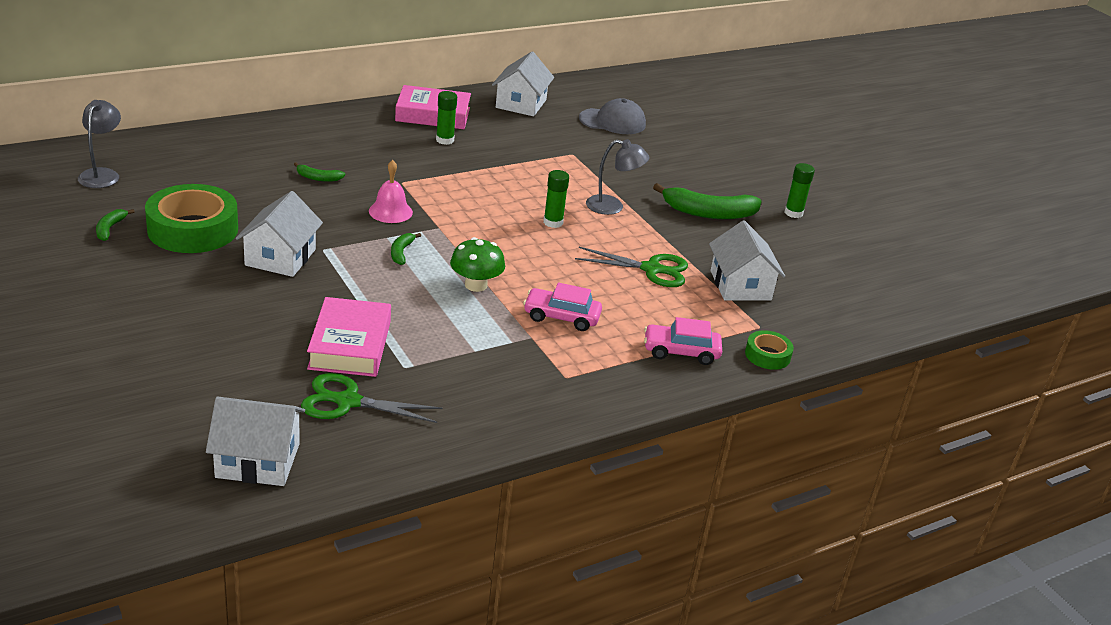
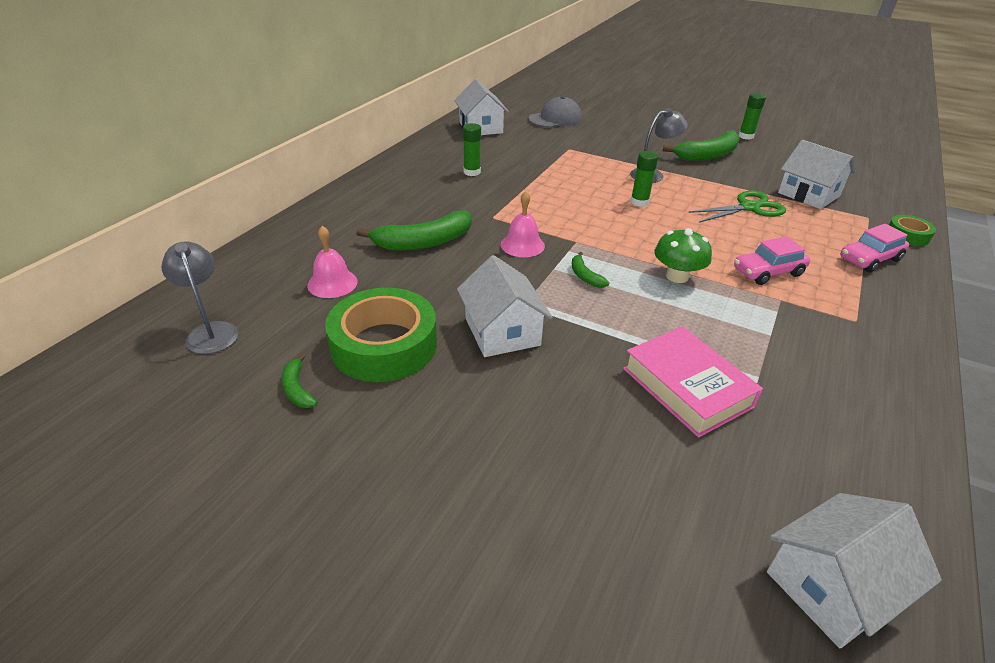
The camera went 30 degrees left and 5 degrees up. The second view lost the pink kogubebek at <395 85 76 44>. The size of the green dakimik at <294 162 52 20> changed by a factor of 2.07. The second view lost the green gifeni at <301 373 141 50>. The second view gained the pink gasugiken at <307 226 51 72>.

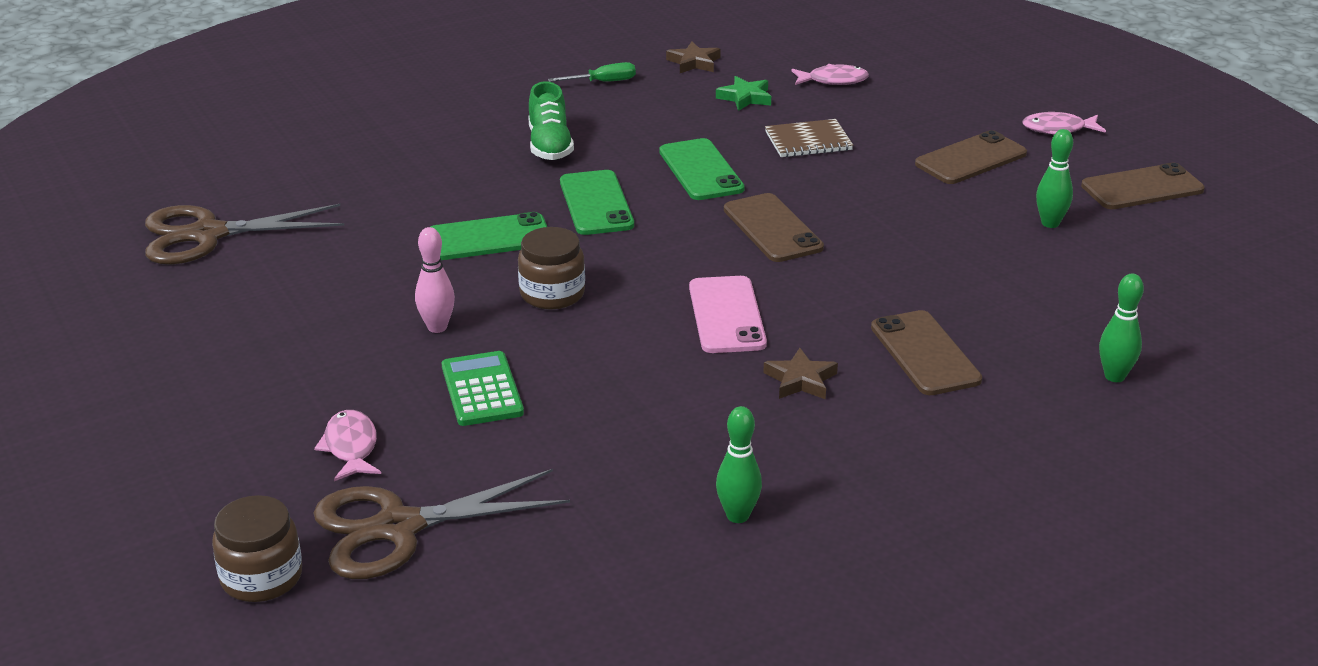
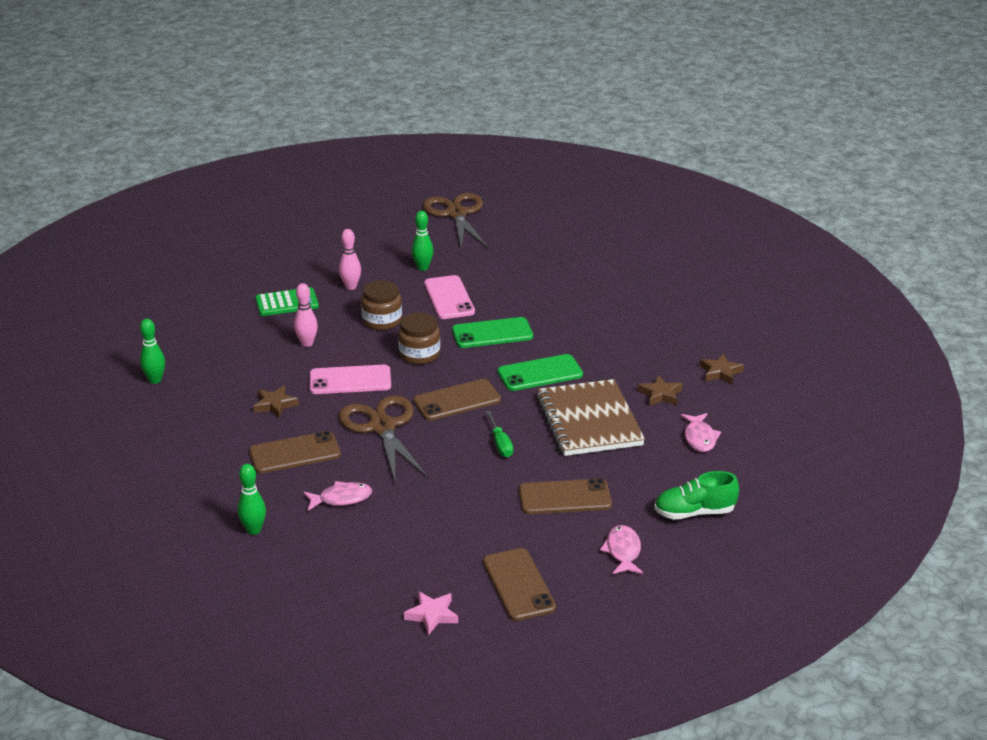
The camera went 90 degrees right and 0 degrees up. The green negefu ended up elsewhere, having gone from <548 62 88 20> to <486 411 27 46>. What was the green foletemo at <716 76 55 35> turned into the brown foletemo at <637 375 46 31>. The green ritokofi ended up elsewhere, having gone from <528 81 46 79> to <654 471 85 48>. The size of the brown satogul at <765 119 88 38> changed by a factor of 1.82. The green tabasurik ended up elsewhere, having gone from <1036 129 37 99> to <412 211 22 60>. The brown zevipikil at <915 130 112 54> ended up facing another way, 60 degrees counterclockwise from before. What was the green zevipikil at <430 212 117 48> turned into the pink zevipikil at <424 275 51 44>. The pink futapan ended up elsewhere, having gone from <314 410 67 71> to <303 481 69 30>. The brown gifeni ended up elsewhere, having gone from <313 469 257 110> to <339 395 89 86>. The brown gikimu ended up elsewhere, having gone from <212 495 90 107> to <398 312 42 52>. The second view gained the pink tabasurik at <294 283 24 64>. The second view gained the pink foletemo at <404 591 54 44>.

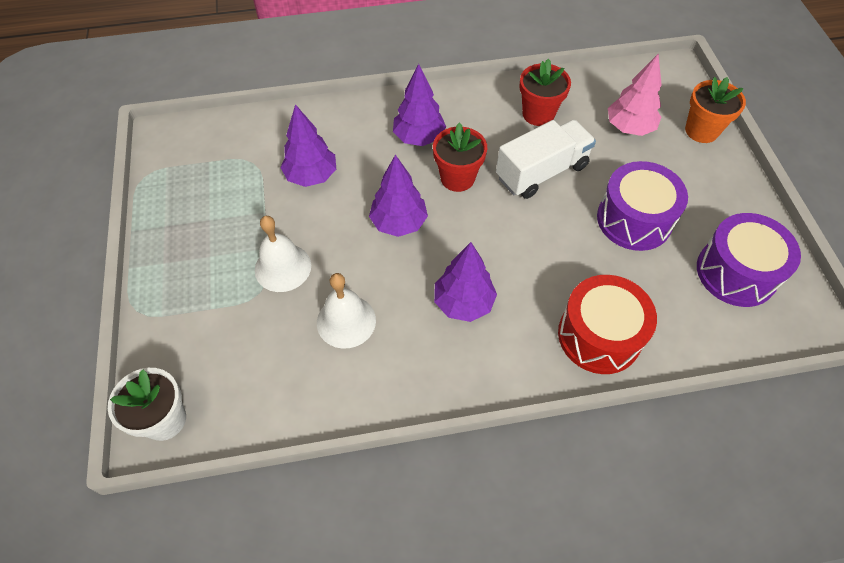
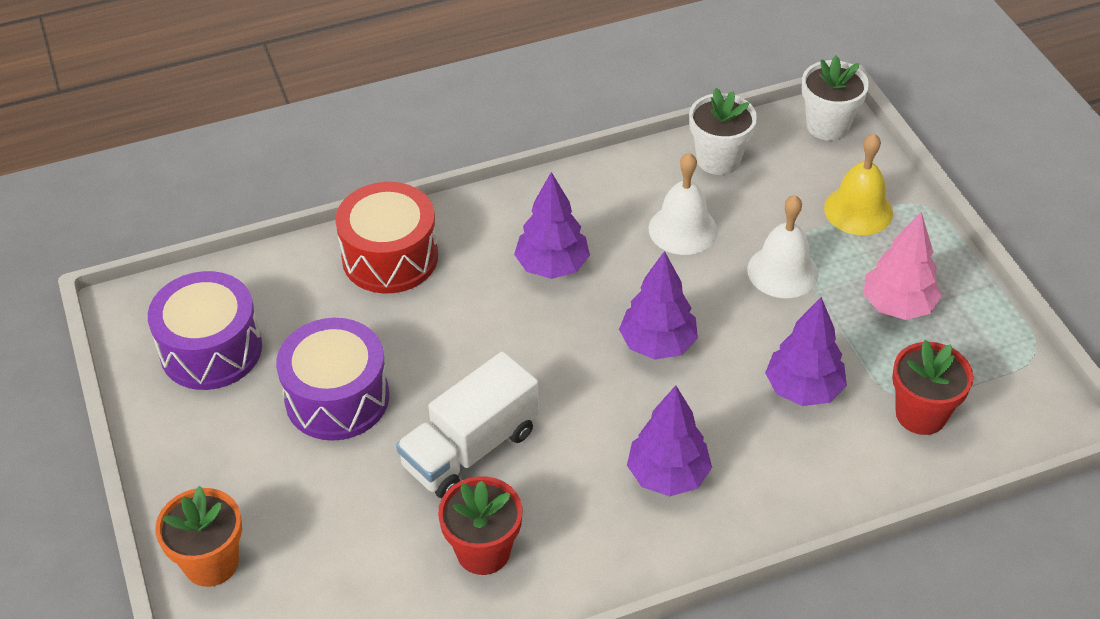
The camera went 170 degrees right and 10 degrees down. The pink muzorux ended up elsewhere, having gone from <608 54 54 82> to <863 212 79 108>. The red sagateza ended up elsewhere, having gone from <433 123 54 69> to <892 340 82 95>. The second view gained the white sagateza at <689 88 68 87>. The second view gained the yellow gasugiken at <824 133 69 102>.

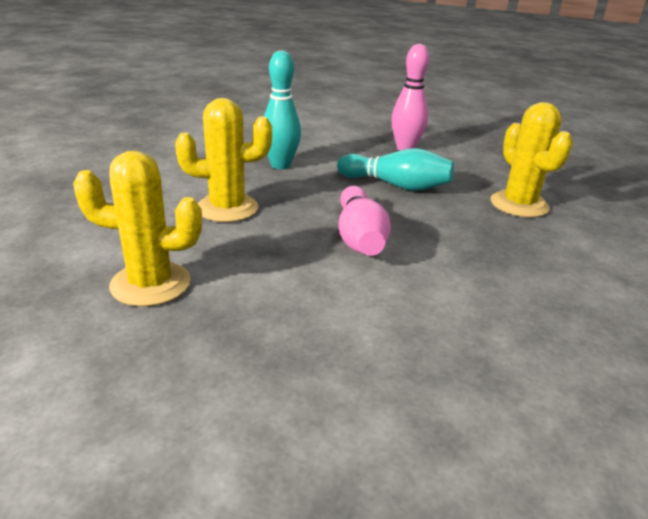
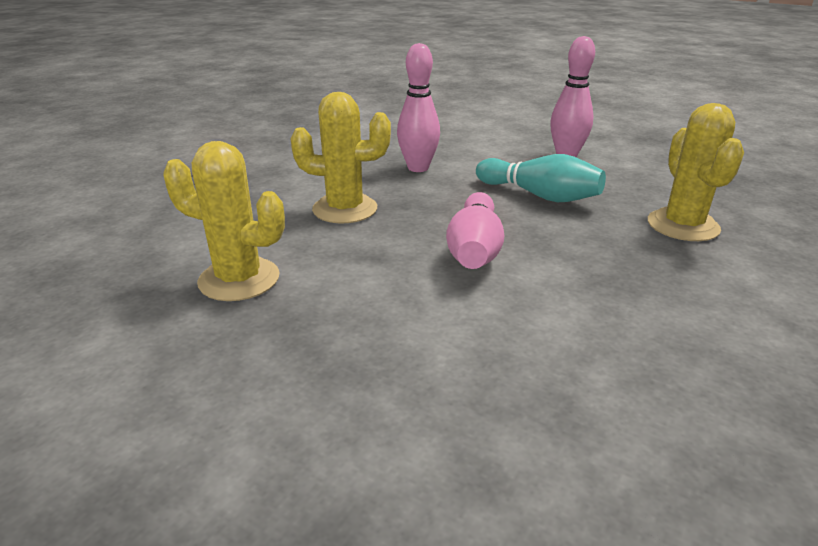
The camera went 15 degrees right and 0 degrees up. What was the turquoise tabasurik at <264 50 37 119> turned into the pink tabasurik at <397 43 43 129>.

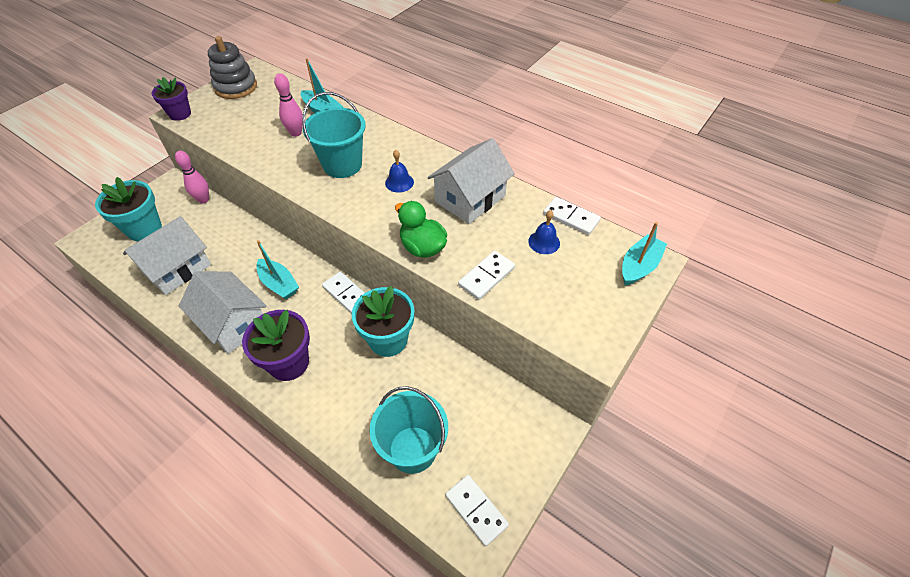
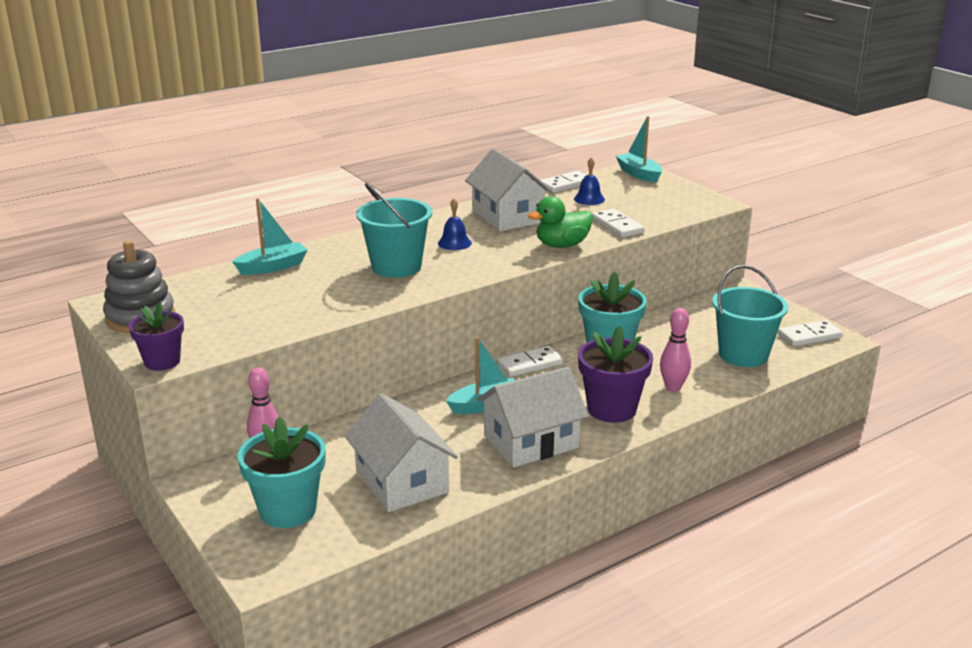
The camera went 70 degrees left and 25 degrees down. The pink tabasurik ended up elsewhere, having gone from <274 73 29 64> to <660 308 31 84>.

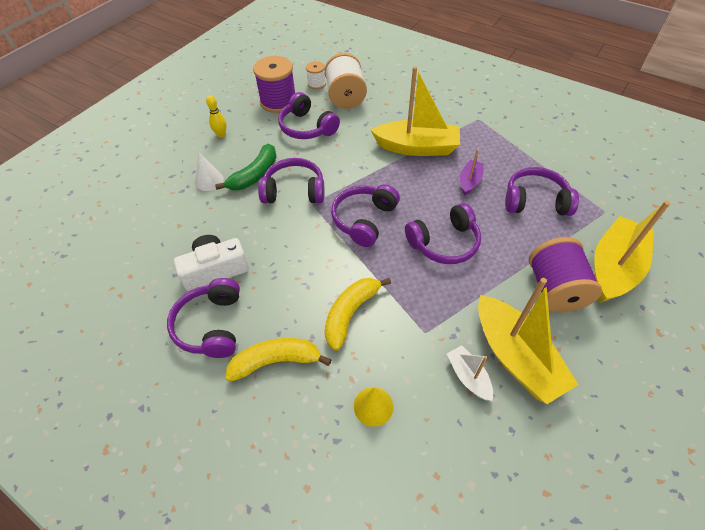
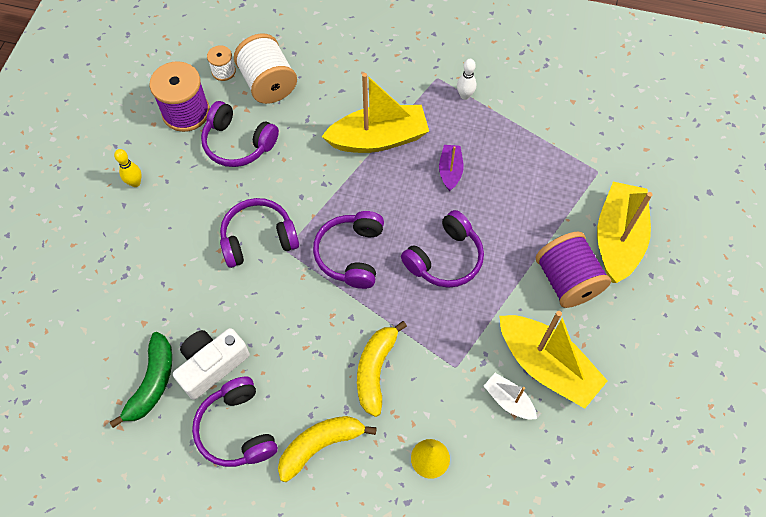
The camera went 20 degrees left and 10 degrees up. The green dakimik ended up elsewhere, having gone from <215 143 62 47> to <110 332 62 96>. The second view lost the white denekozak at <195 152 29 39>. The second view lost the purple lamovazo at <505 167 74 49>. The second view gained the white tabasurik at <457 59 19 41>.

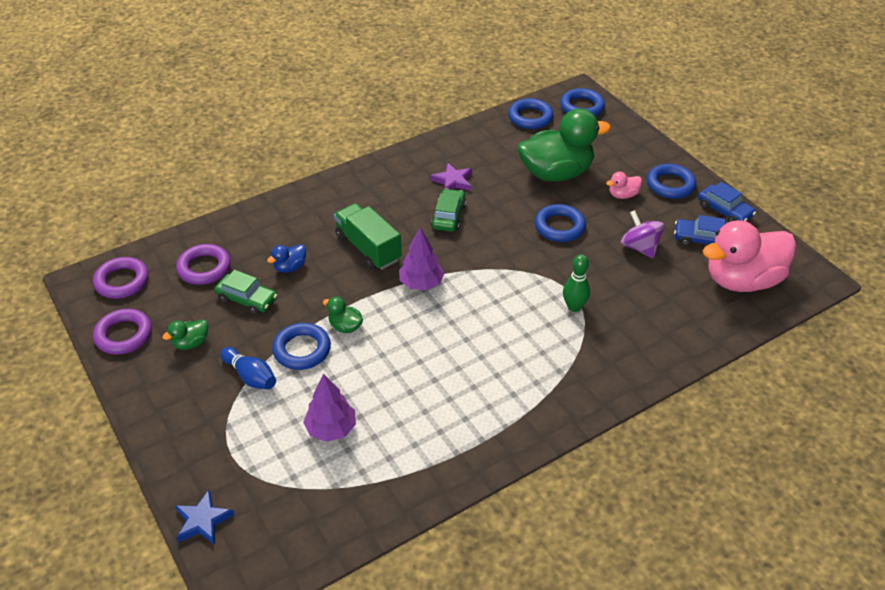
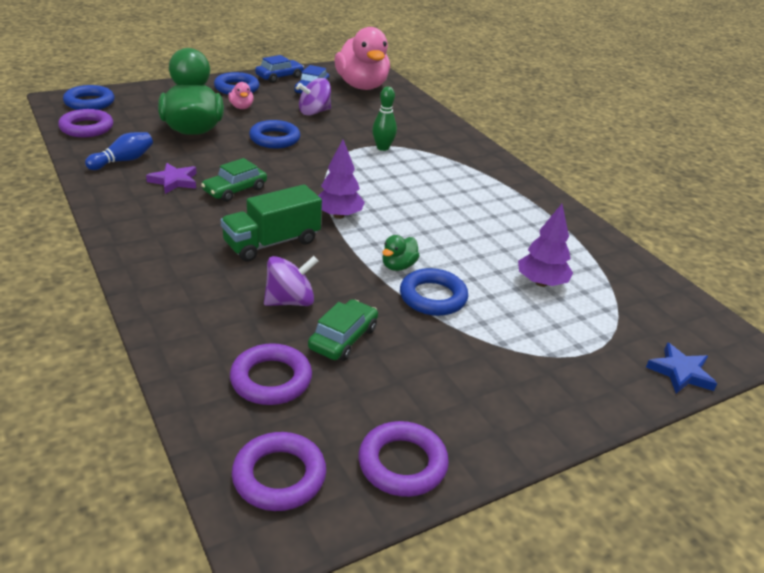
The camera went 90 degrees left and 10 degrees down. What was the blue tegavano at <508 98 45 31> turned into the purple tegavano at <58 109 55 28>. The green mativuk at <431 189 35 43> ended up facing another way, 60 degrees counterclockwise from before. Where the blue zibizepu stood at <267 244 39 29>, the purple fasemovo came to stand at <264 256 54 50>. The second view lost the green zibizepu at <162 319 46 31>. The blue tabasurik ended up elsewhere, having gone from <220 347 56 42> to <85 132 68 38>.

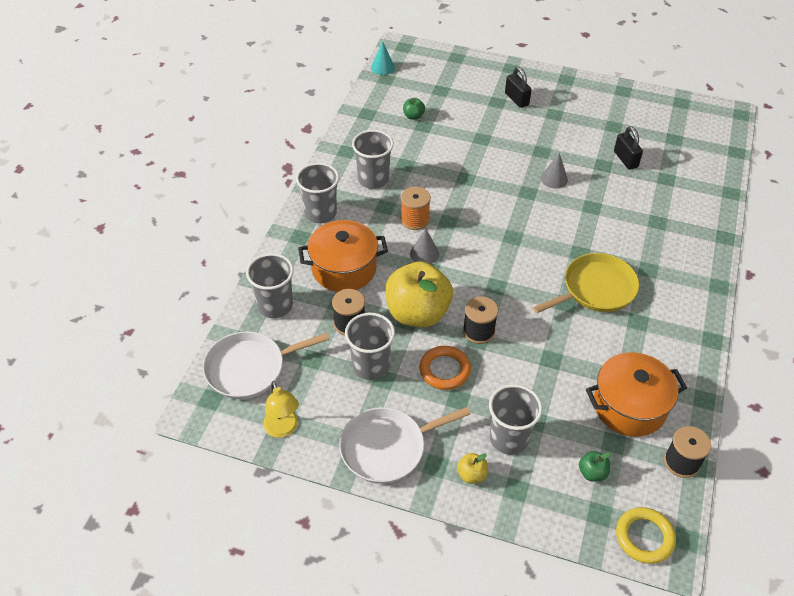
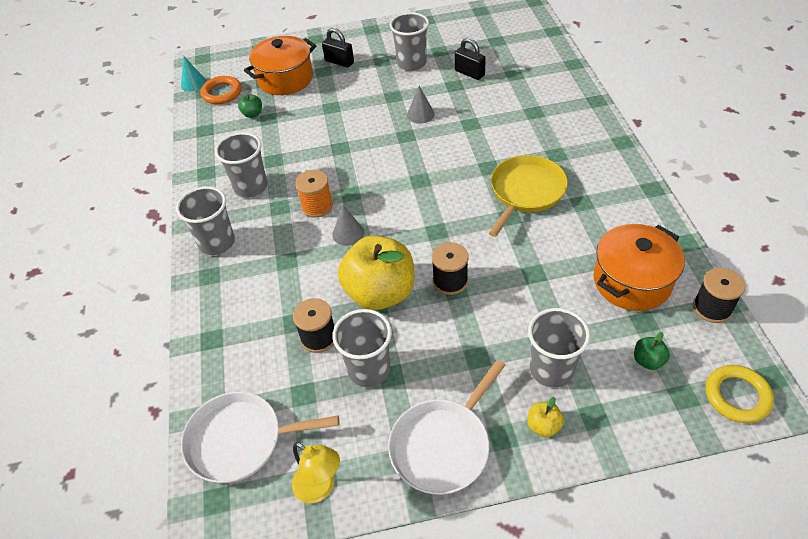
The camera went 25 degrees left and 0 degrees up. The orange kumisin ended up elsewhere, having gone from <298 220 90 72> to <244 36 72 59>. The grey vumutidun ended up elsewhere, having gone from <246 253 48 65> to <390 12 39 59>. The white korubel at <203 331 126 68> ended up facing another way, 45 degrees clockwise from before. The orange tegavano ended up elsewhere, having gone from <419 346 52 44> to <200 76 42 28>.

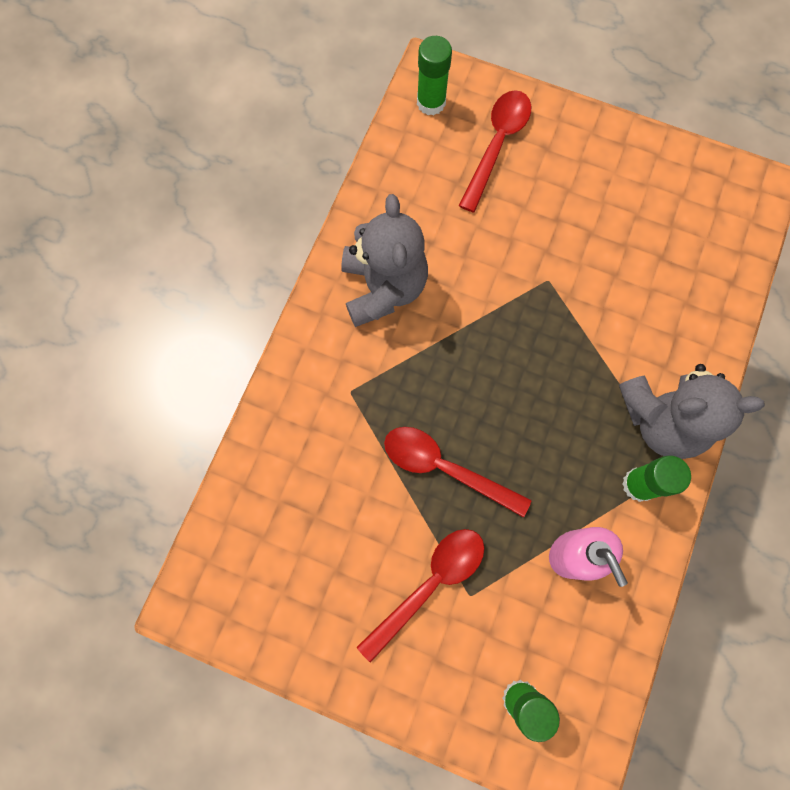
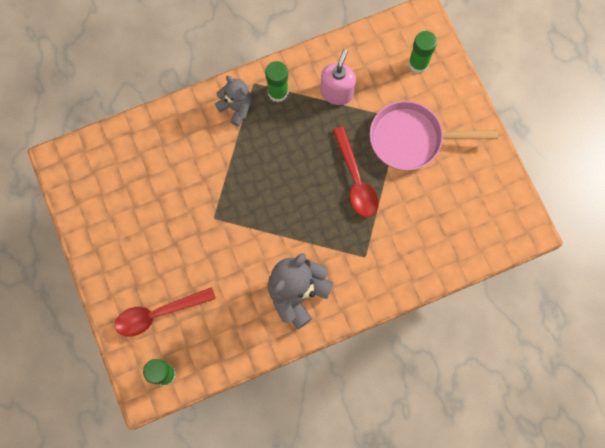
The camera went 135 degrees left and 0 degrees up. The size of the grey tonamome at <619 364 146 95> changed by a factor of 0.61. Where the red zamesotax stood at <357 529 127 133>, the pink korubel came to stand at <369 101 129 70>.

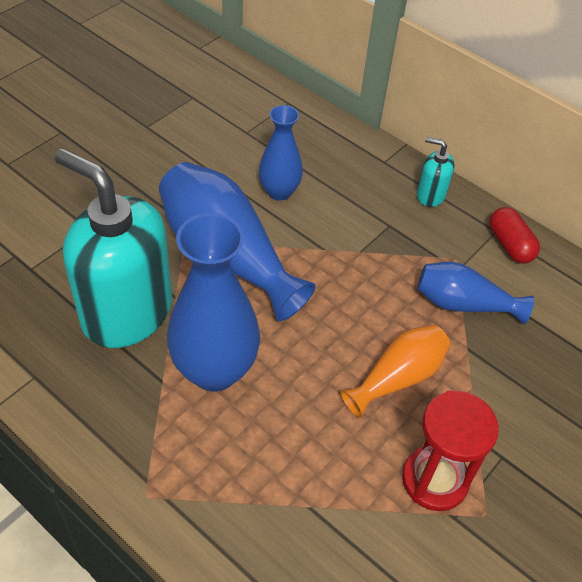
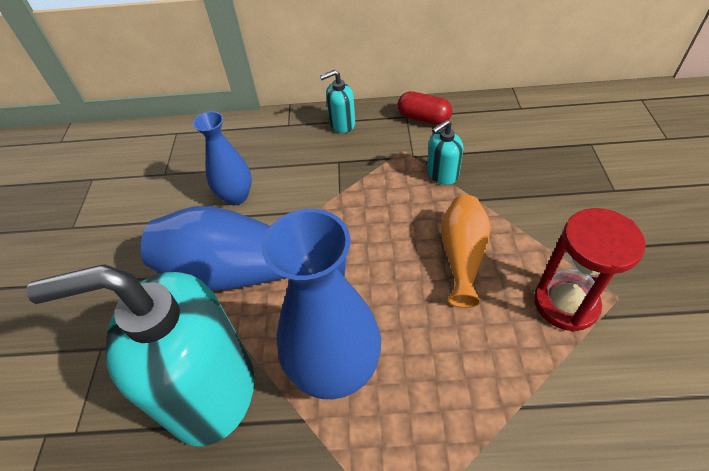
The camera went 35 degrees left and 0 degrees up. Where the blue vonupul stood at <417 262 117 62>, the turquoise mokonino came to stand at <427 120 36 65>.

